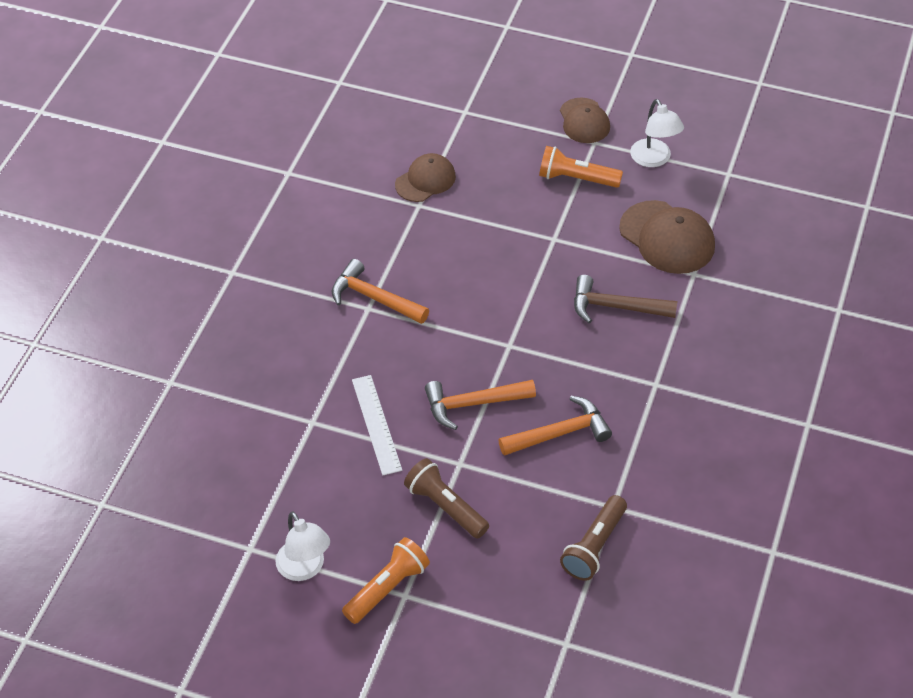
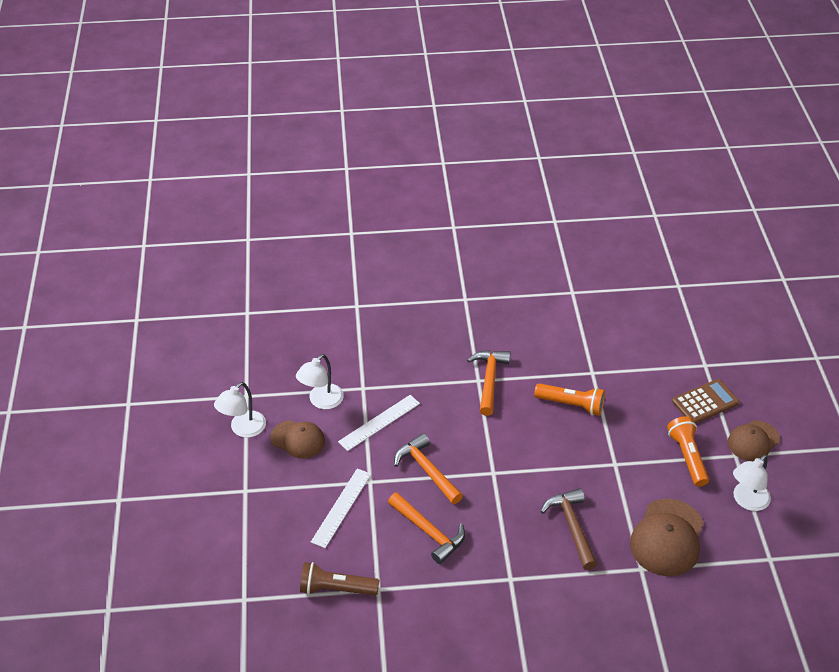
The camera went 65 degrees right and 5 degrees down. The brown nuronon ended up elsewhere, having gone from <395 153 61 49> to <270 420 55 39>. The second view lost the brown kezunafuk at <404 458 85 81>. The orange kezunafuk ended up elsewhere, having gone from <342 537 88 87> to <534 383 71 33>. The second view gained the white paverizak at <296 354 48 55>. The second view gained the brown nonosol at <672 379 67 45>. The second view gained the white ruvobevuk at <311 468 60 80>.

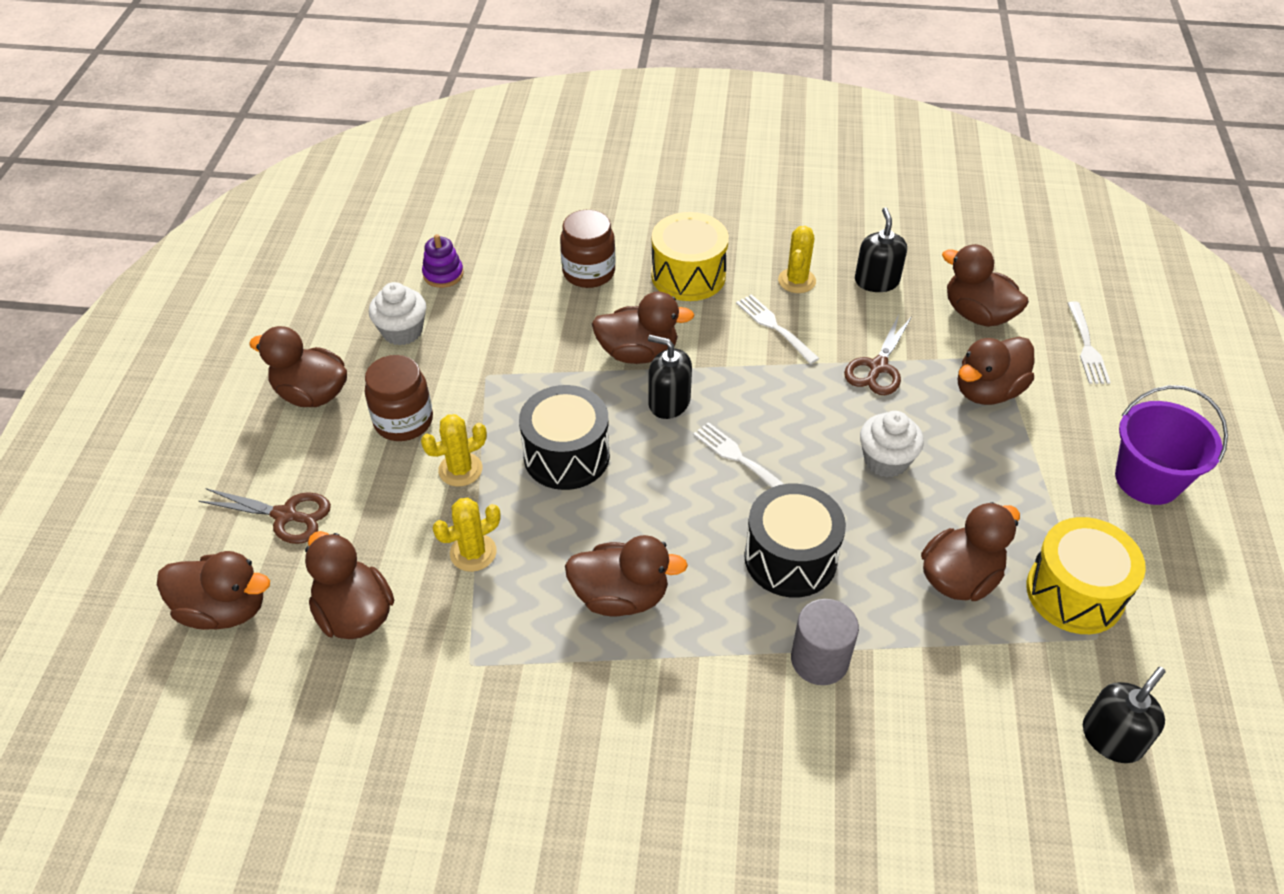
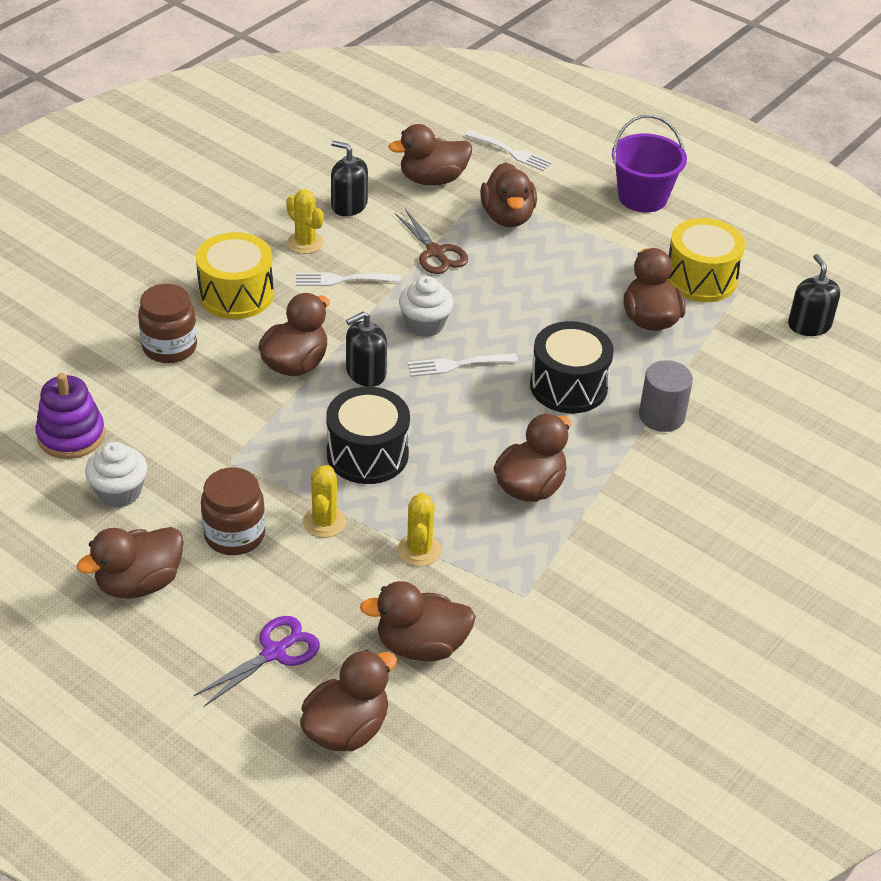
The camera went 60 degrees left and 5 degrees down. The size of the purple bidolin at <422 234 42 54> changed by a factor of 1.51. The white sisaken ended up elsewhere, having gone from <860 411 64 66> to <399 276 54 61>. What was the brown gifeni at <199 488 132 56> turned into the purple gifeni at <194 616 126 91>.

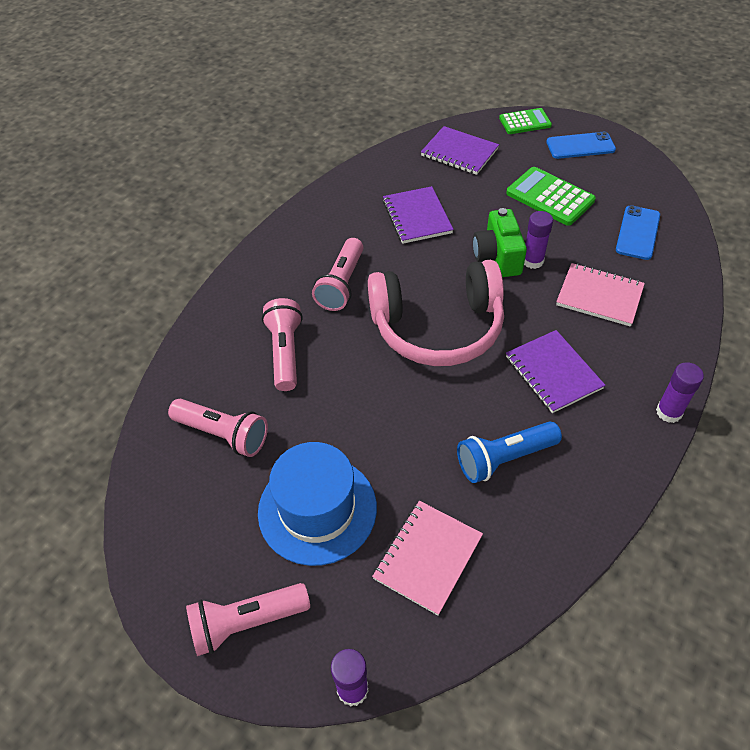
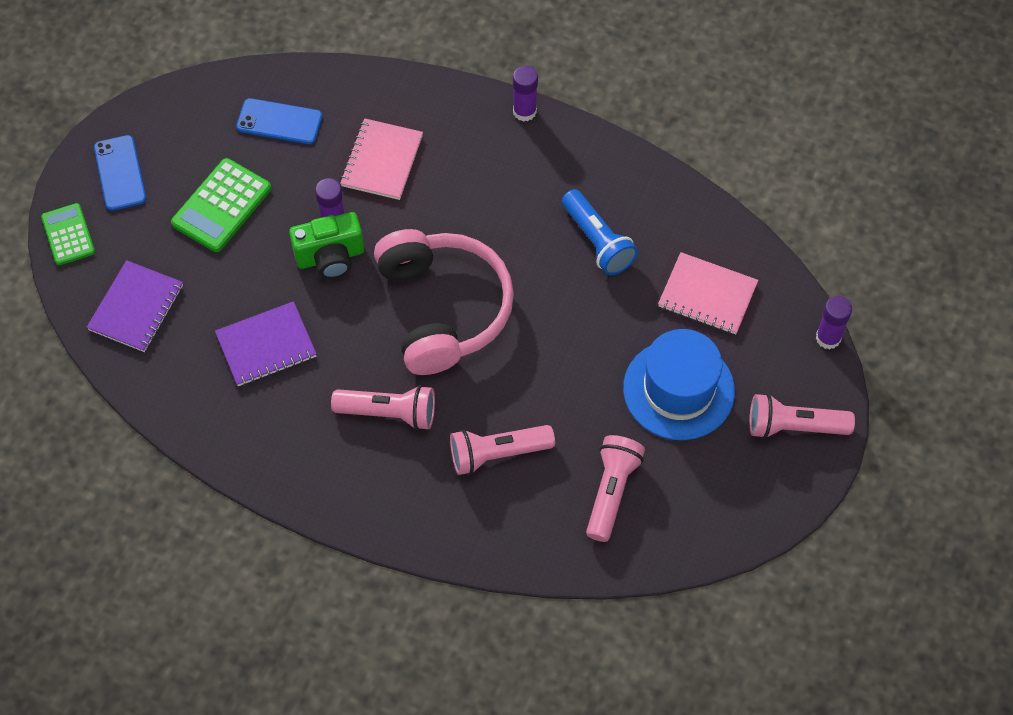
The camera went 100 degrees left and 10 degrees up. The second view lost the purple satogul at <506 330 99 83>. The pink kezunafuk at <186 583 124 73> ended up facing another way, 120 degrees clockwise from before.

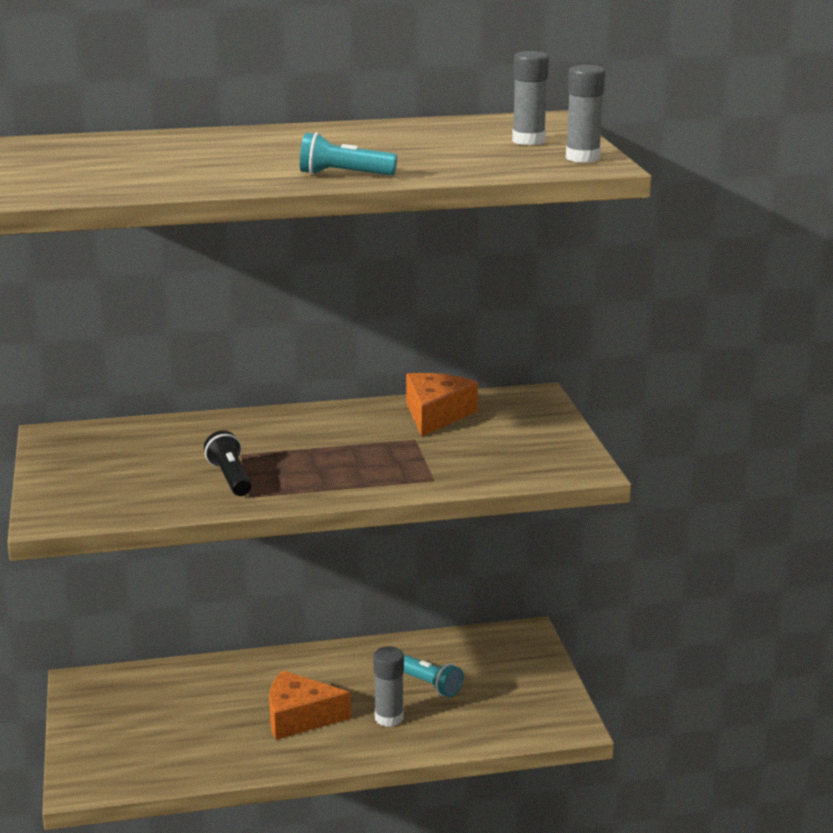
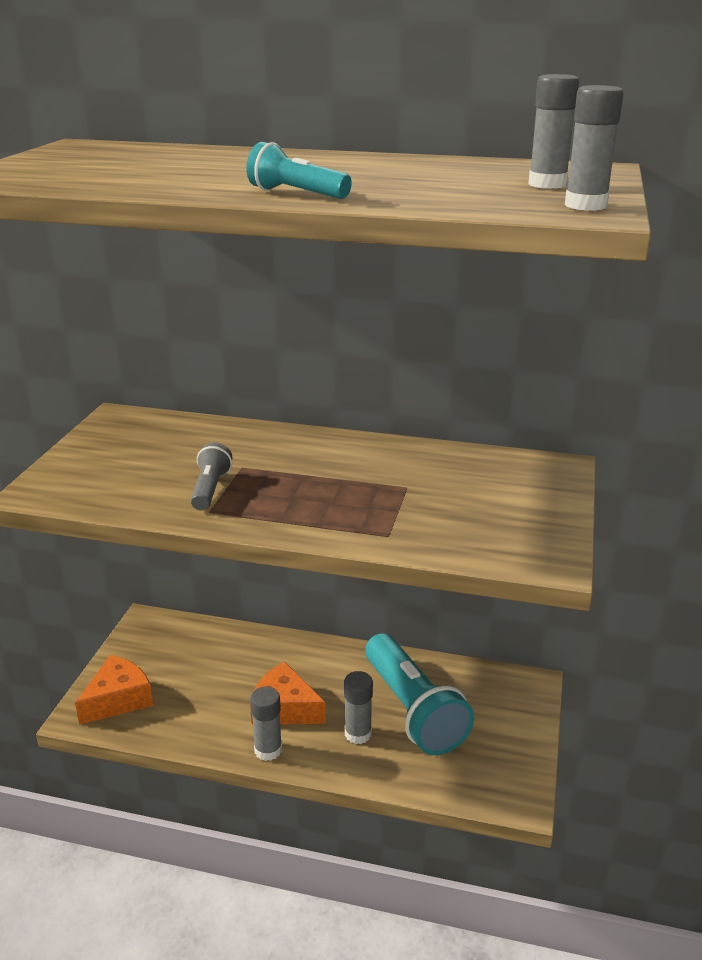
The camera went 25 degrees right and 5 degrees up. The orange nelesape ended up elsewhere, having gone from <406 373 72 63> to <75 655 78 70>. What was the black kezunafuk at <204 430 48 66> turned into the grey kezunafuk at <191 442 41 68>. The size of the turquoise kezunafuk at <403 654 61 43> changed by a factor of 2.13. The second view gained the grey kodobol at <250 687 32 74>.

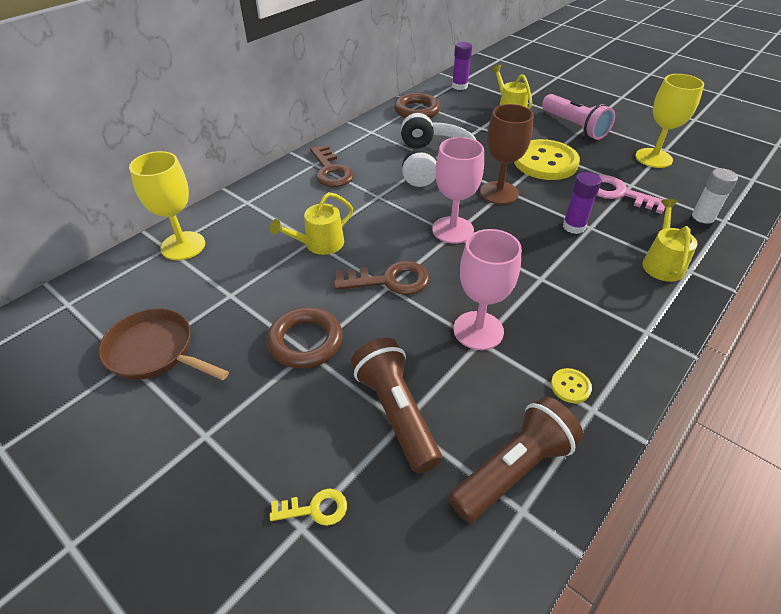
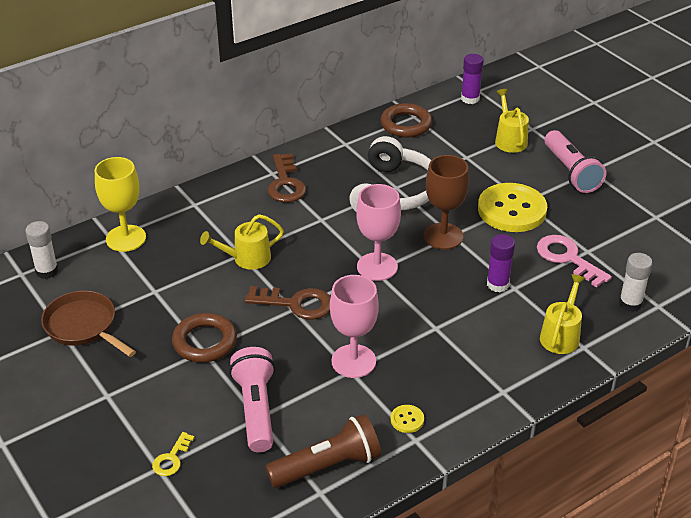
The camera went 15 degrees right and 5 degrees down. The second view lost the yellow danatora at <635 74 69 94>. What was the brown kezunafuk at <351 338 91 135> turned into the pink kezunafuk at <229 347 46 105>. The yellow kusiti at <270 489 77 37> ended up facing another way, 105 degrees clockwise from before. The second view gained the white kodobol at <25 221 33 58>.

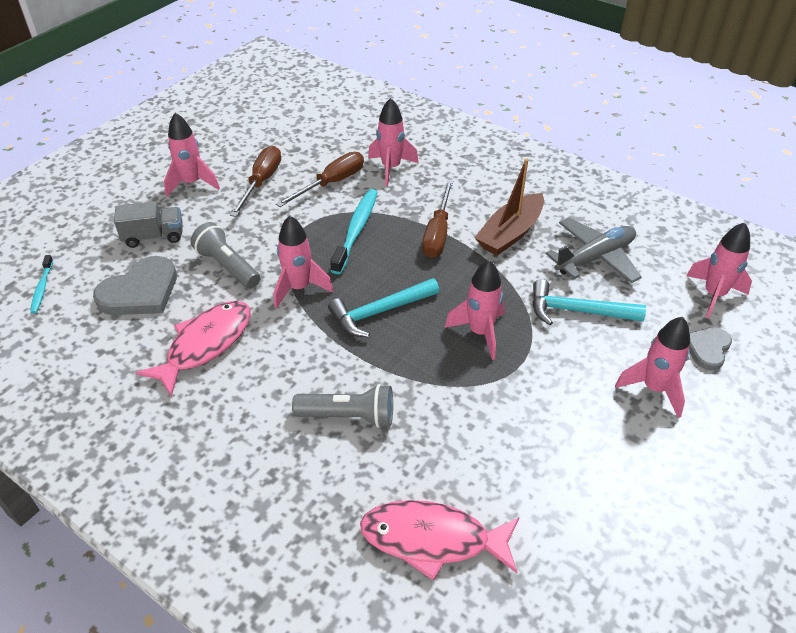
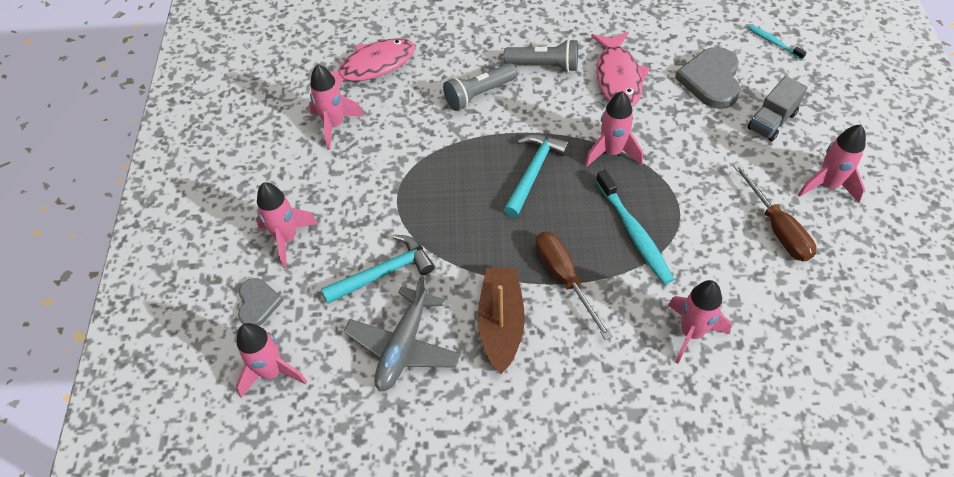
The camera went 145 degrees right and 10 degrees up. The second view lost the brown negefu at <276 152 88 55>. The grey kezunafuk ended up elsewhere, having gone from <190 222 70 67> to <504 39 74 33>. The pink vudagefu ended up elsewhere, having gone from <445 260 60 100> to <309 64 55 86>.

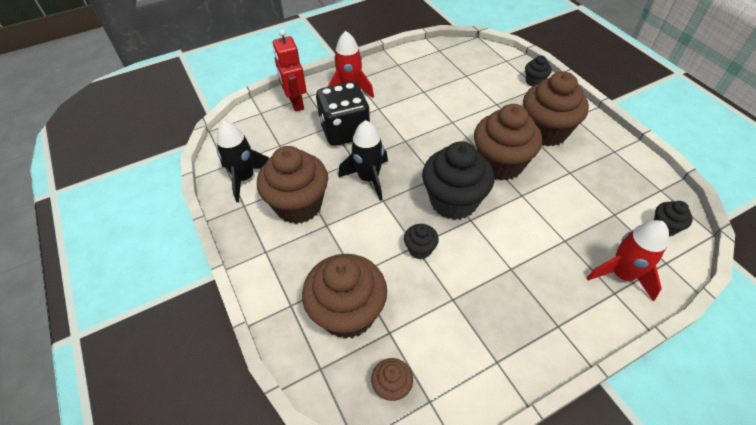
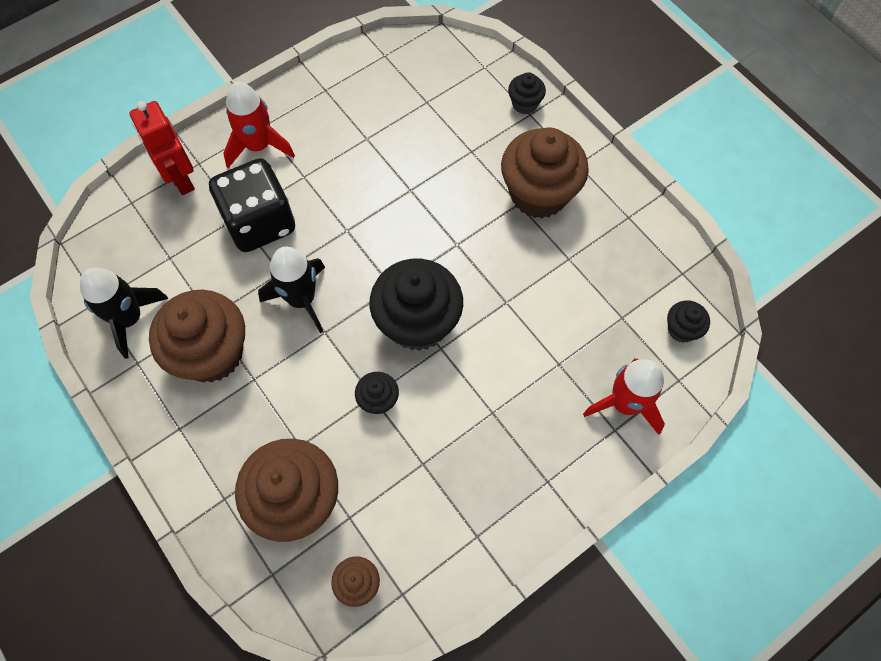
The camera went 10 degrees left and 15 degrees up. The second view lost the brown sisaken at <474 104 68 77>.

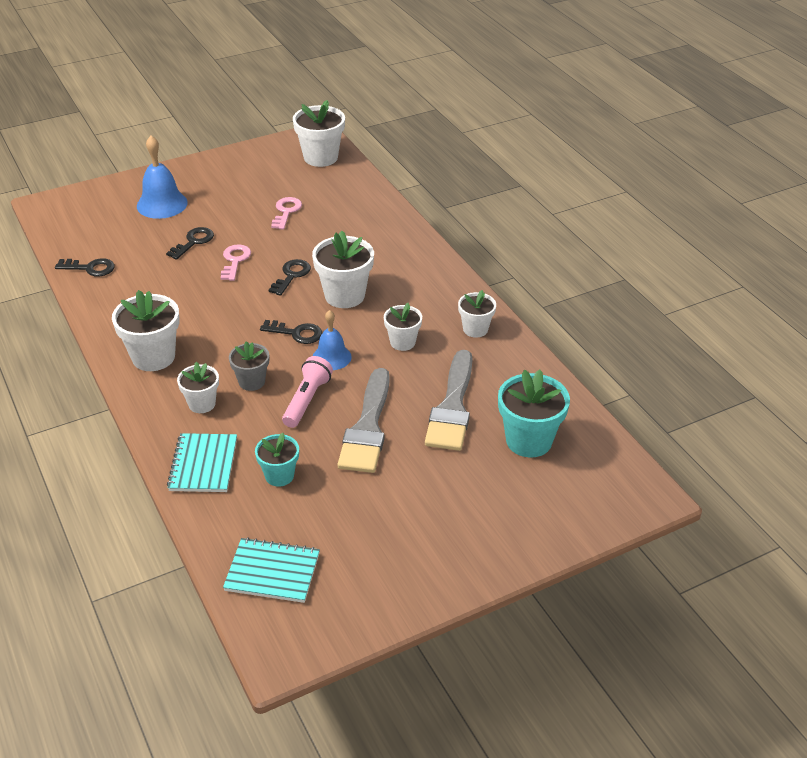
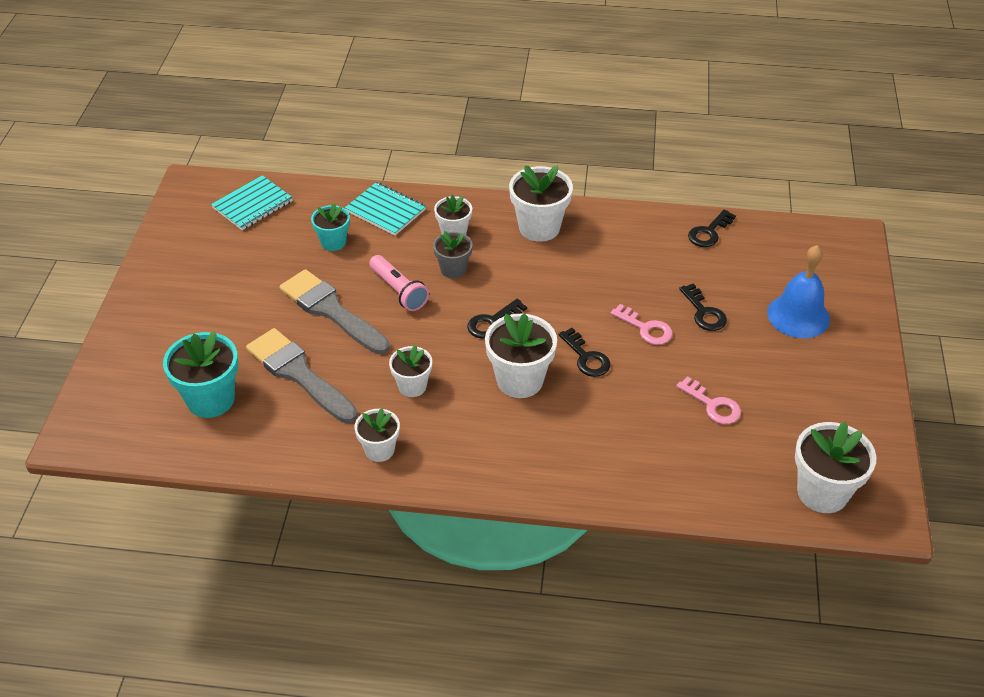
The camera went 125 degrees right and 5 degrees up. The second view lost the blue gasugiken at <313 310 39 60>.

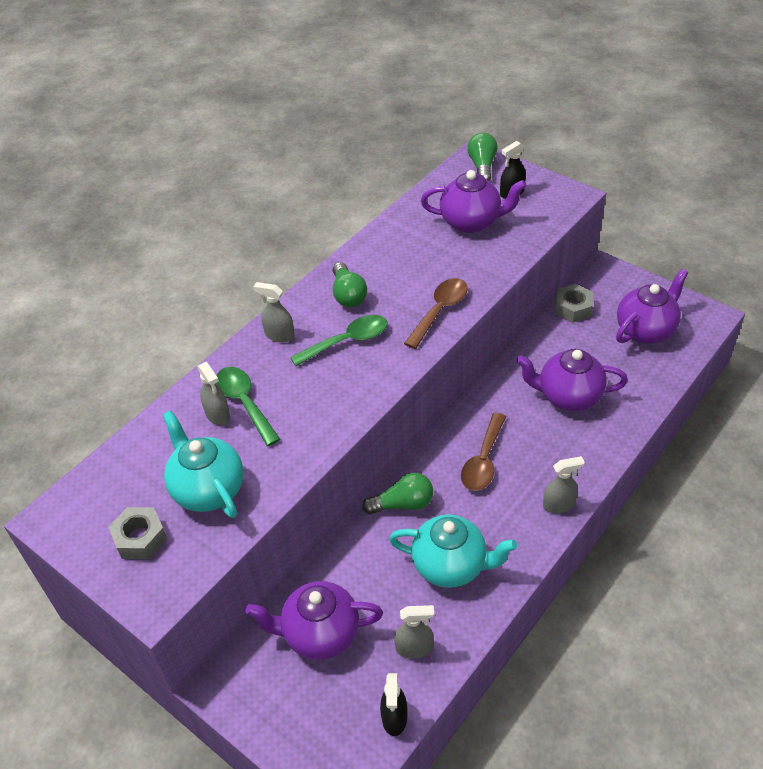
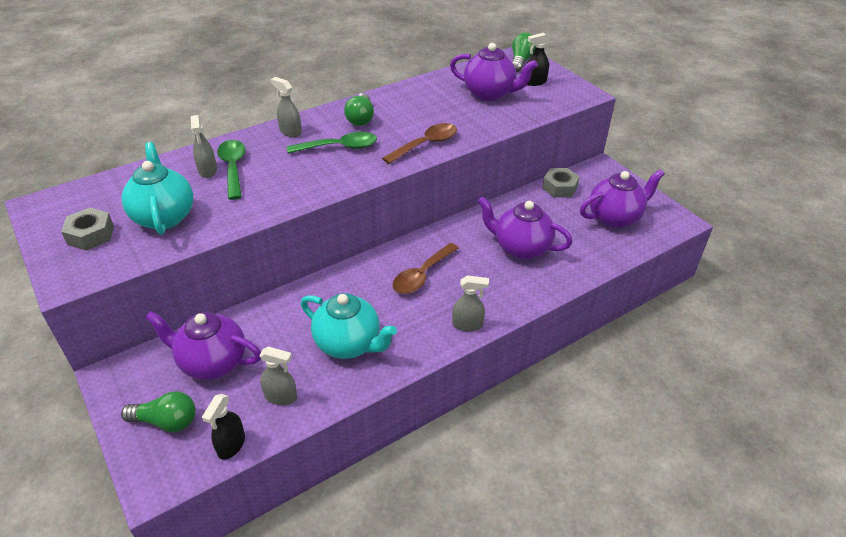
The camera went 15 degrees right and 5 degrees down. The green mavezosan ended up elsewhere, having gone from <362 473 71 41> to <121 391 75 41>.

